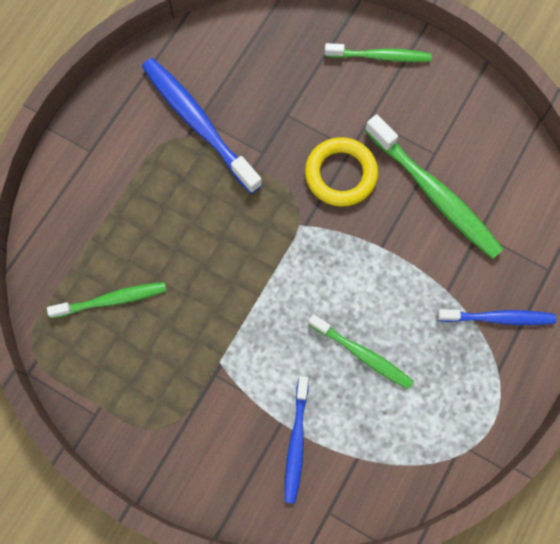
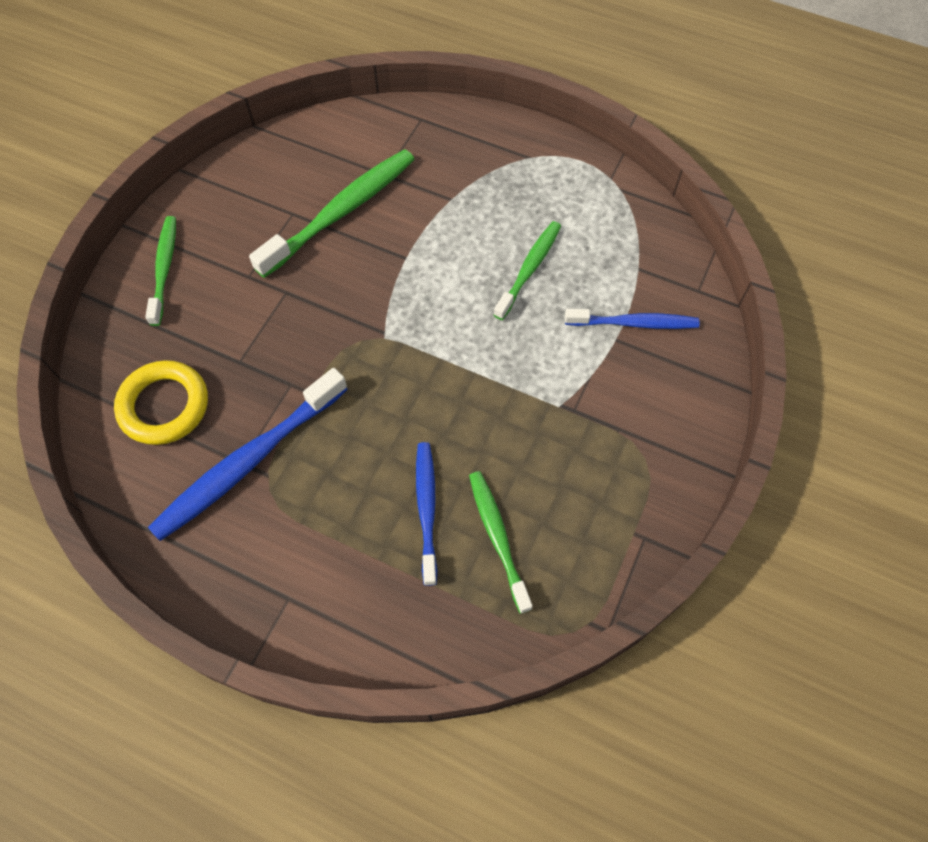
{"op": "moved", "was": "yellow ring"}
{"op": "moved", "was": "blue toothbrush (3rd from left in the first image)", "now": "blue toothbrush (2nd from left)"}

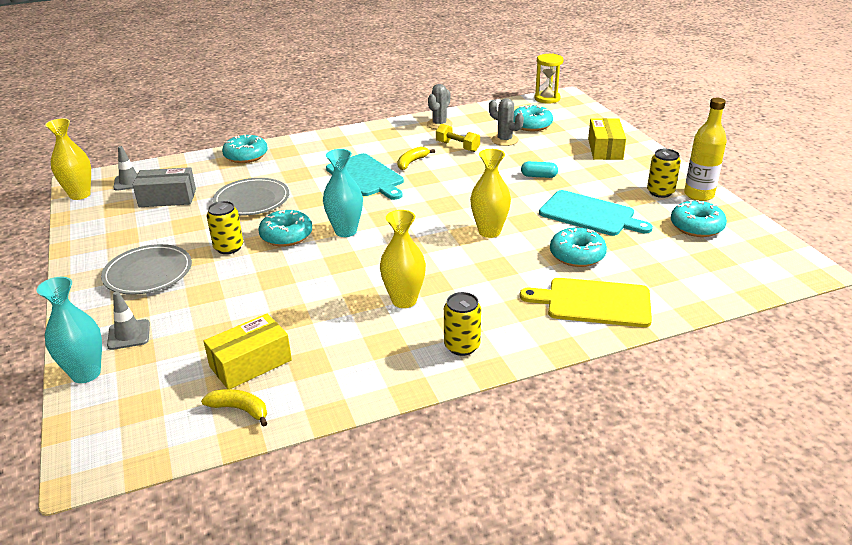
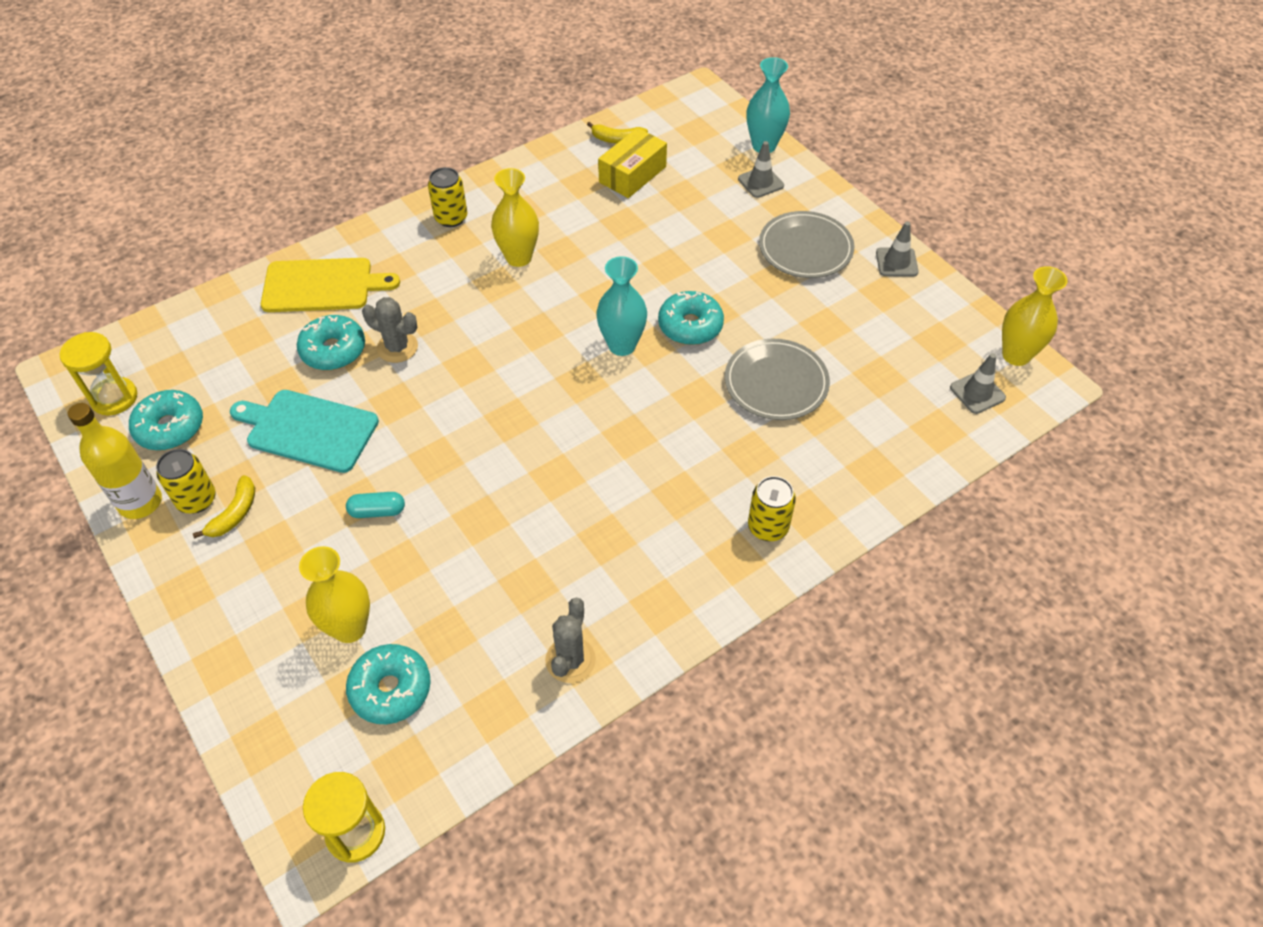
{"op": "added", "now": "yellow hourglass (1st from left)"}
{"op": "moved", "was": "yellow banana (2nd from left in the first image)", "now": "yellow banana (1st from left)"}
{"op": "moved", "was": "yellow vase (3rd from left in the first image)", "now": "yellow vase (1st from left)"}
{"op": "moved", "was": "grey cactus (2nd from left in the first image)", "now": "grey cactus (1st from left)"}
{"op": "moved", "was": "yellow can (1st from left in the first image)", "now": "yellow can (3rd from left)"}
{"op": "added", "now": "grey traffic cone (2nd from left)"}
{"op": "removed", "was": "grey box"}
{"op": "removed", "was": "turquoise donut (1st from left)"}
{"op": "removed", "was": "turquoise cutting board (1st from left)"}
{"op": "removed", "was": "yellow dumbbell"}
{"op": "removed", "was": "yellow box (2nd from left)"}

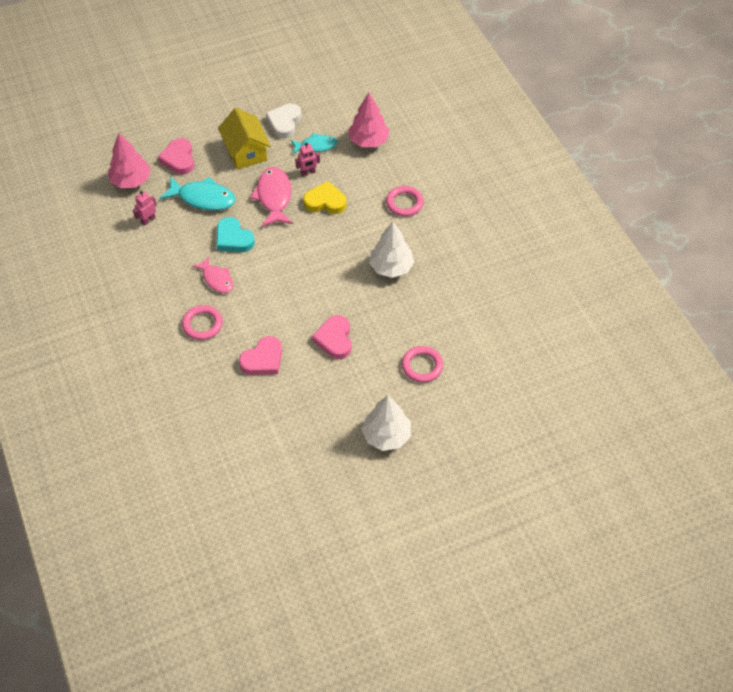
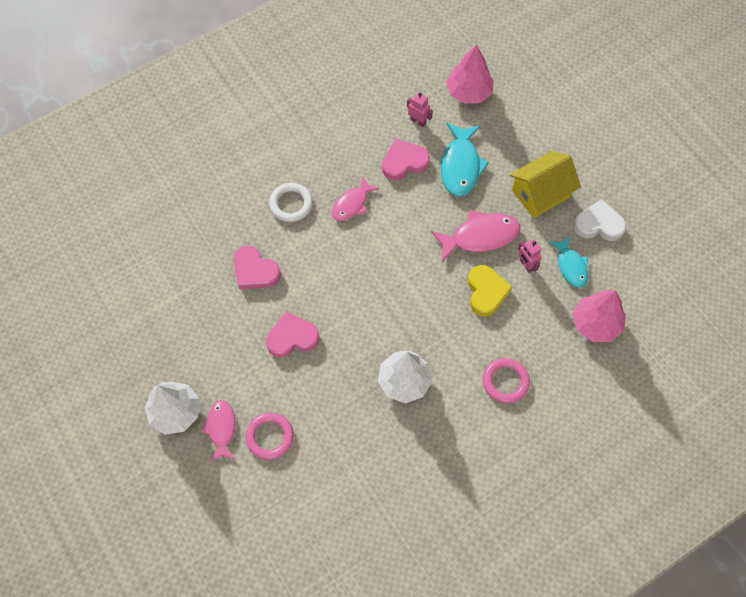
{"op": "added", "now": "pink fish (1st from left)"}
{"op": "recoloured", "was": "pink ring (1st from left)", "now": "white ring"}
{"op": "moved", "was": "pink heart (1st from left in the first image)", "now": "pink heart (3rd from left)"}
{"op": "removed", "was": "turquoise heart"}

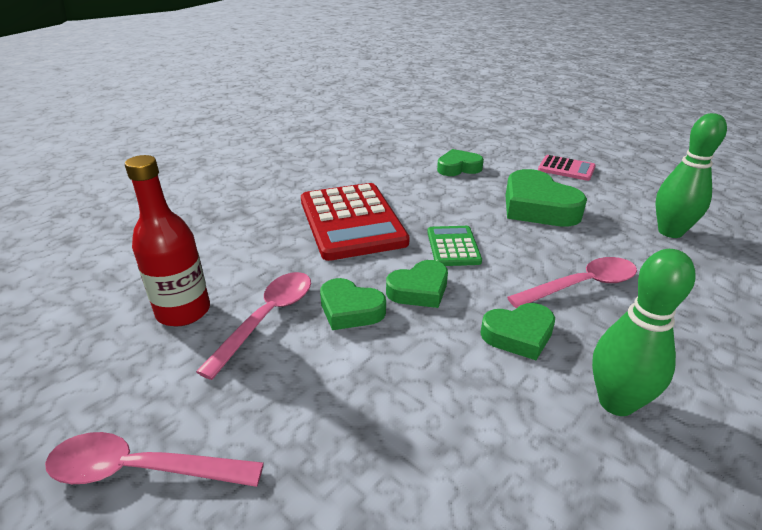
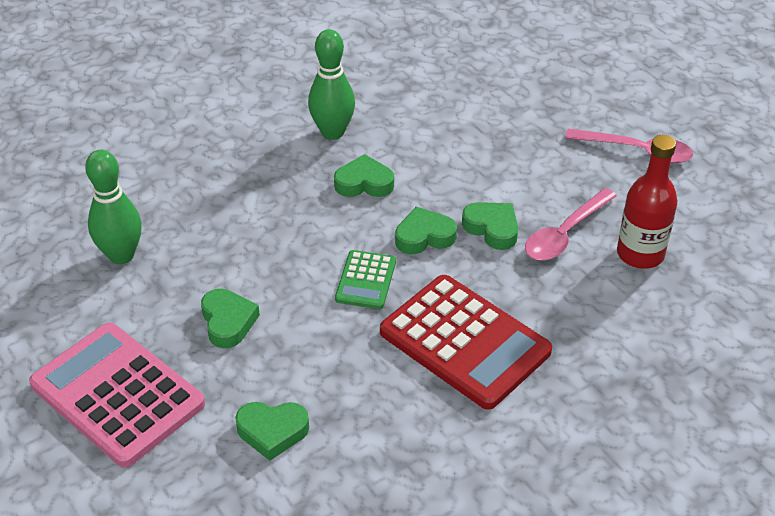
{"op": "resized", "was": "pink calculator", "ratio": 2.0}
{"op": "resized", "was": "green heart (5th from left in the first image)", "ratio": 0.61}
{"op": "turned", "was": "red calculator", "clockwise": 135}
{"op": "removed", "was": "pink spoon (3rd from left)"}

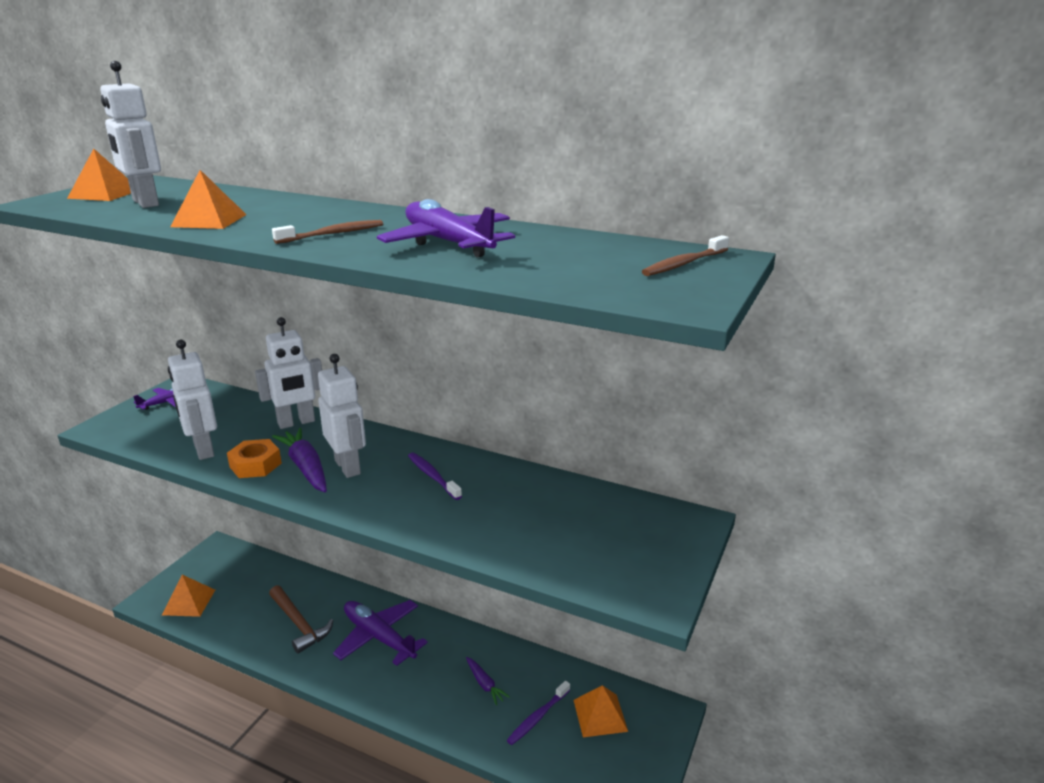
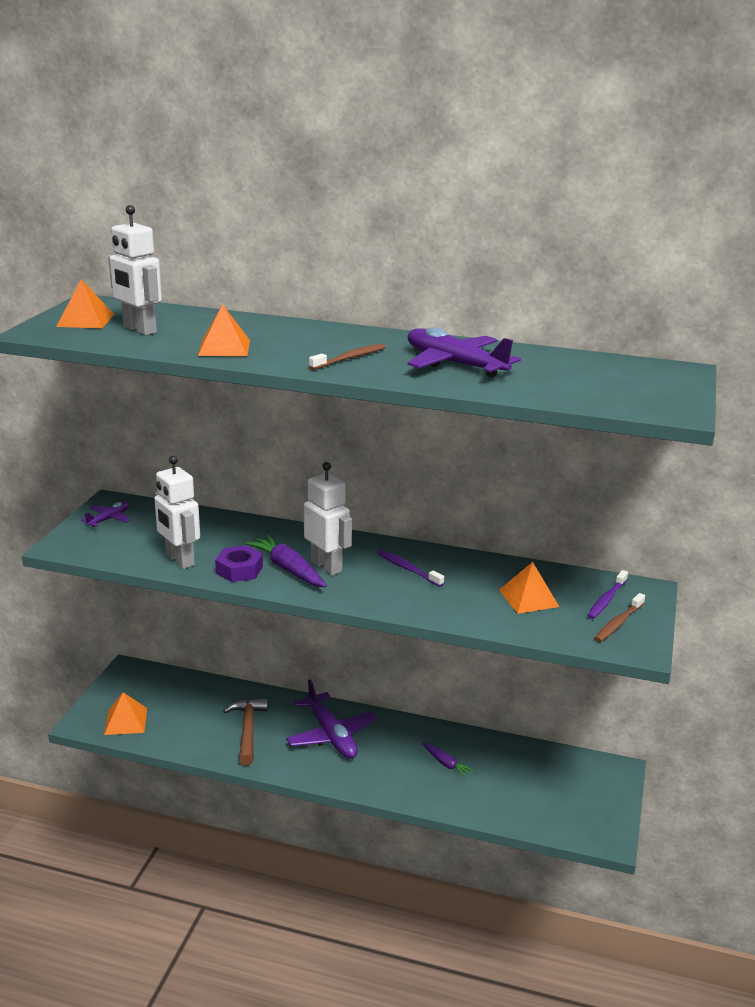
{"op": "recoloured", "was": "orange nut", "now": "purple nut"}
{"op": "turned", "was": "brown hammer", "clockwise": -135}
{"op": "turned", "was": "purple plane (2nd from left)", "clockwise": -150}
{"op": "moved", "was": "orange pyramid (4th from left)"}
{"op": "moved", "was": "purple toothbrush (2nd from left)"}
{"op": "moved", "was": "brown toothbrush (2nd from left)"}
{"op": "removed", "was": "white robot (3rd from left)"}

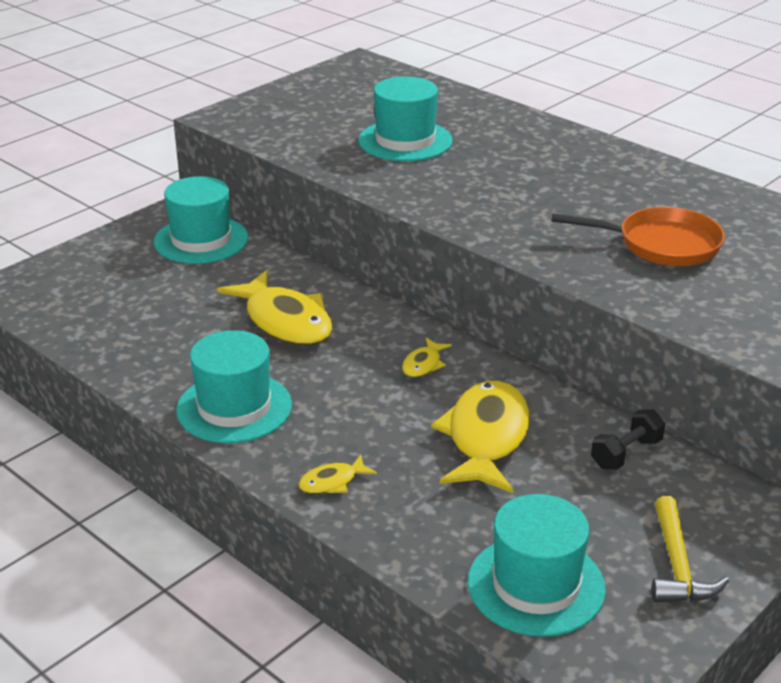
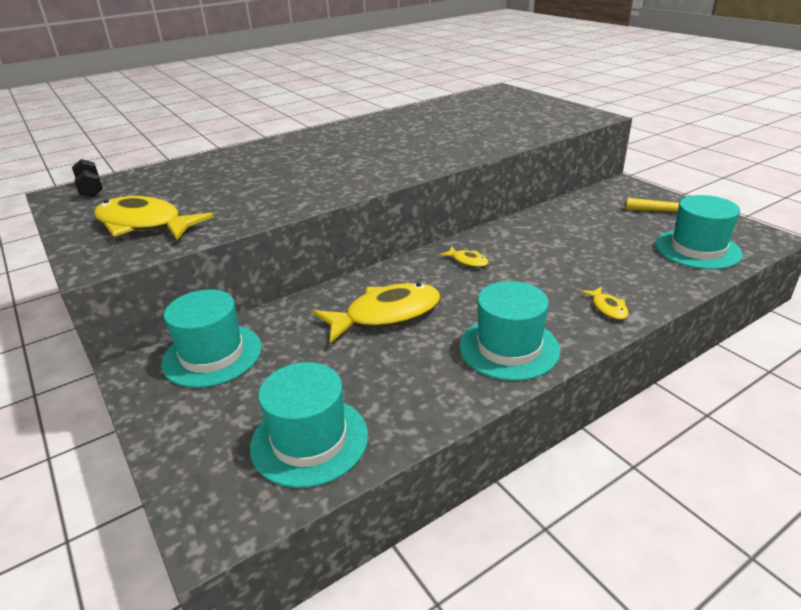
{"op": "moved", "was": "black dumbbell"}
{"op": "moved", "was": "yellow fish (4th from left in the first image)", "now": "yellow fish (1st from left)"}
{"op": "moved", "was": "turquoise hat (3rd from left in the first image)", "now": "turquoise hat (2nd from left)"}
{"op": "removed", "was": "orange pan"}

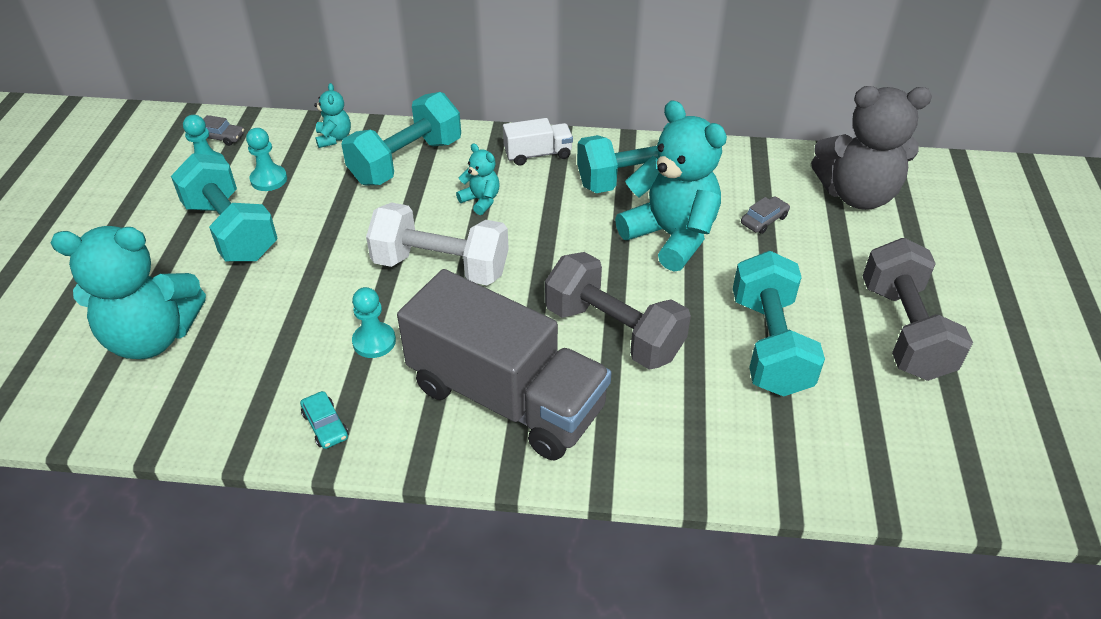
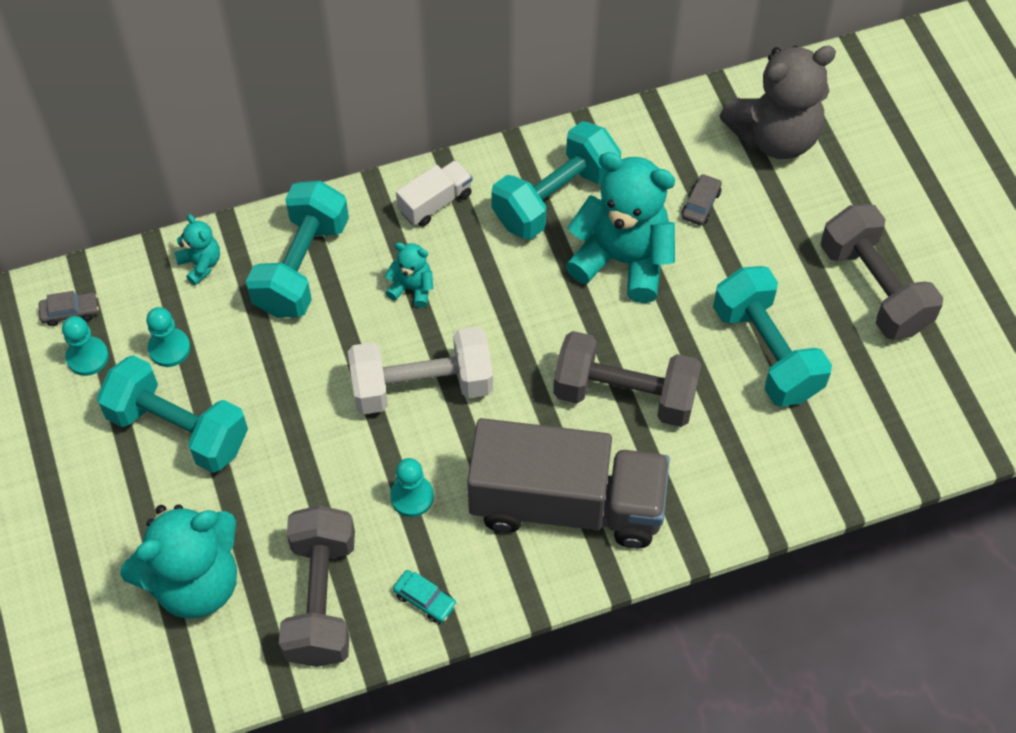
{"op": "added", "now": "grey dumbbell (1st from left)"}

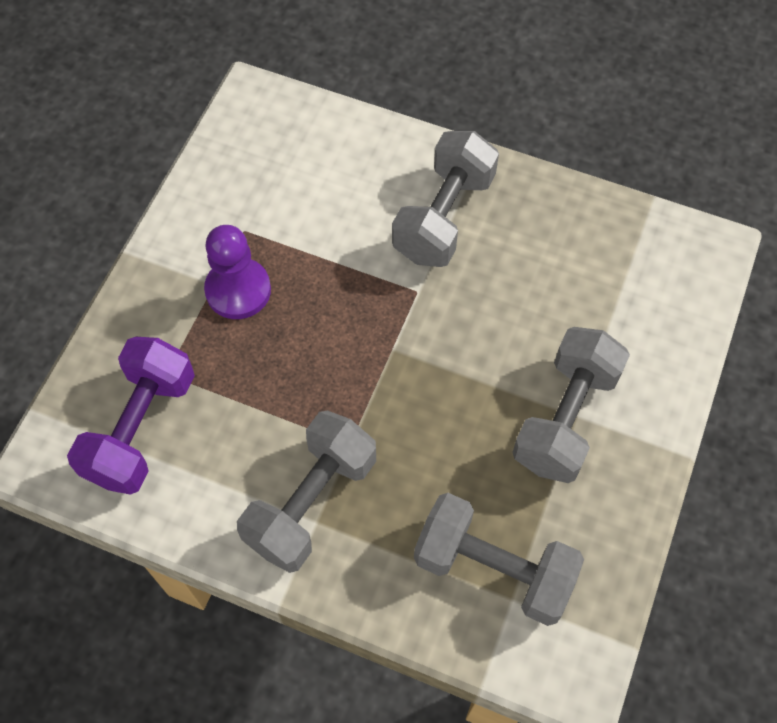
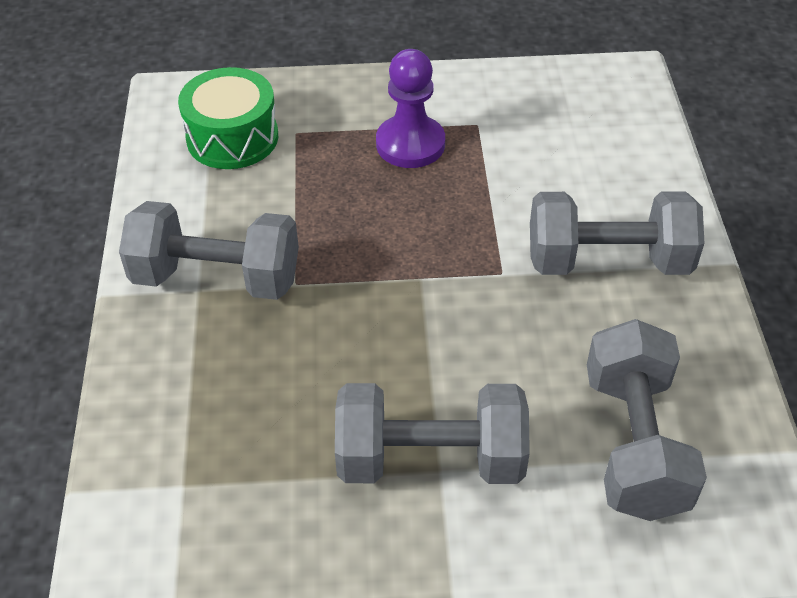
{"op": "replaced", "was": "purple dumbbell", "now": "green drum"}
{"op": "moved", "was": "grey dumbbell (3rd from left in the first image)", "now": "grey dumbbell (4th from left)"}

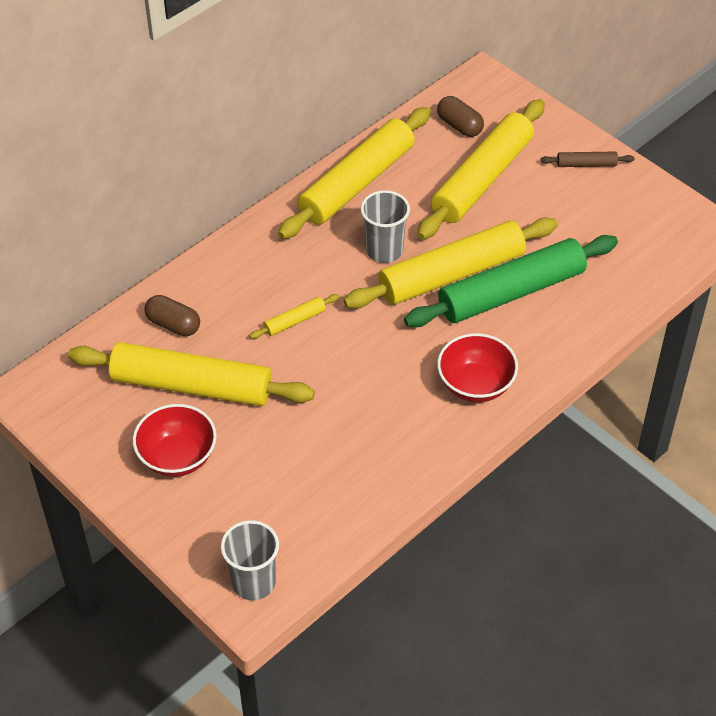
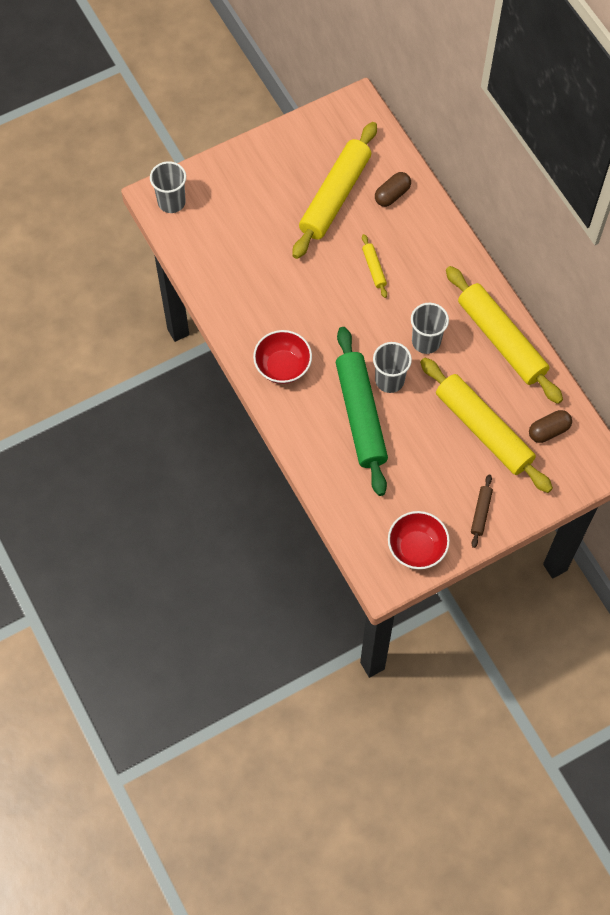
{"op": "replaced", "was": "yellow rolling pin (4th from left)", "now": "grey cup (2nd from left)"}
{"op": "moved", "was": "red bowl (1st from left in the first image)", "now": "red bowl (2nd from left)"}

